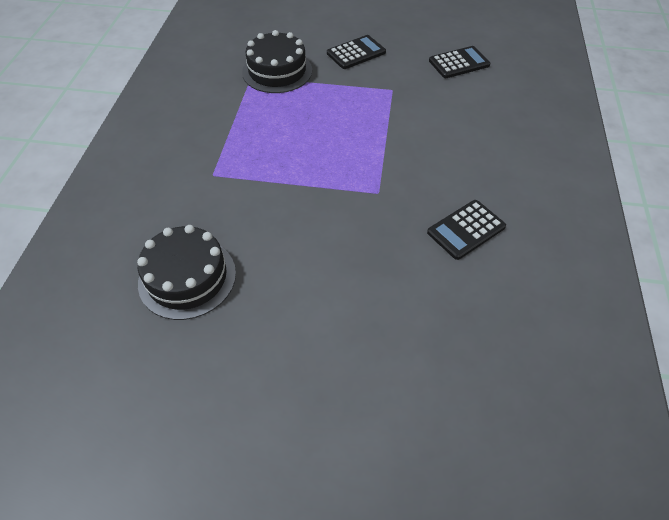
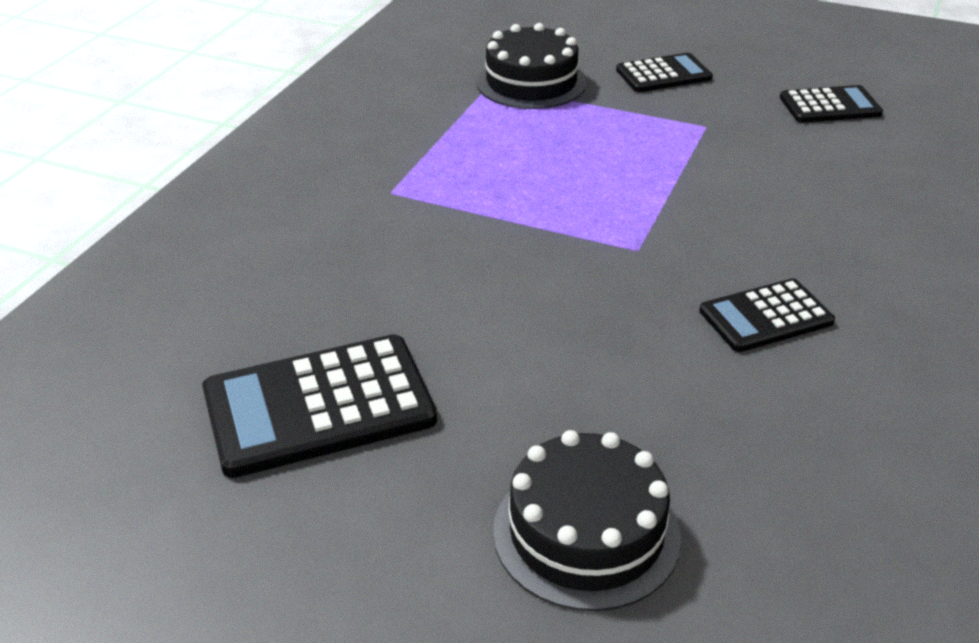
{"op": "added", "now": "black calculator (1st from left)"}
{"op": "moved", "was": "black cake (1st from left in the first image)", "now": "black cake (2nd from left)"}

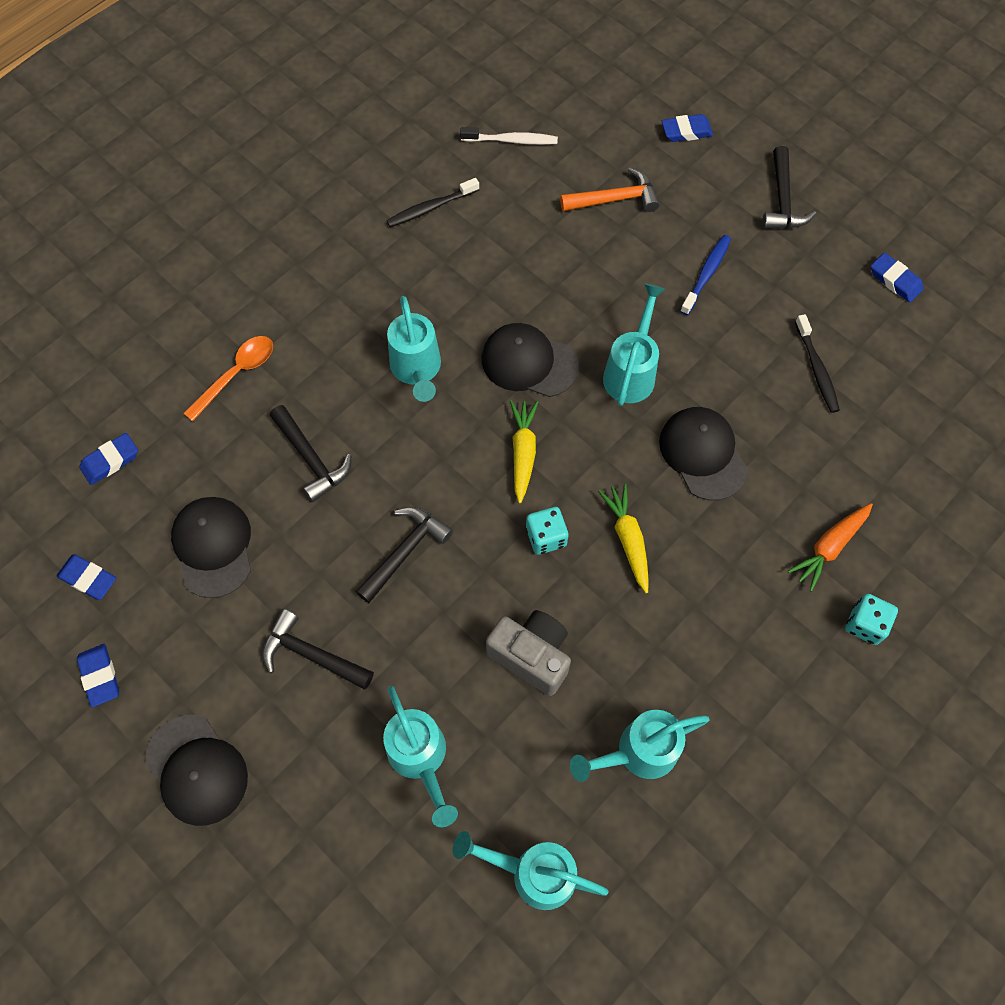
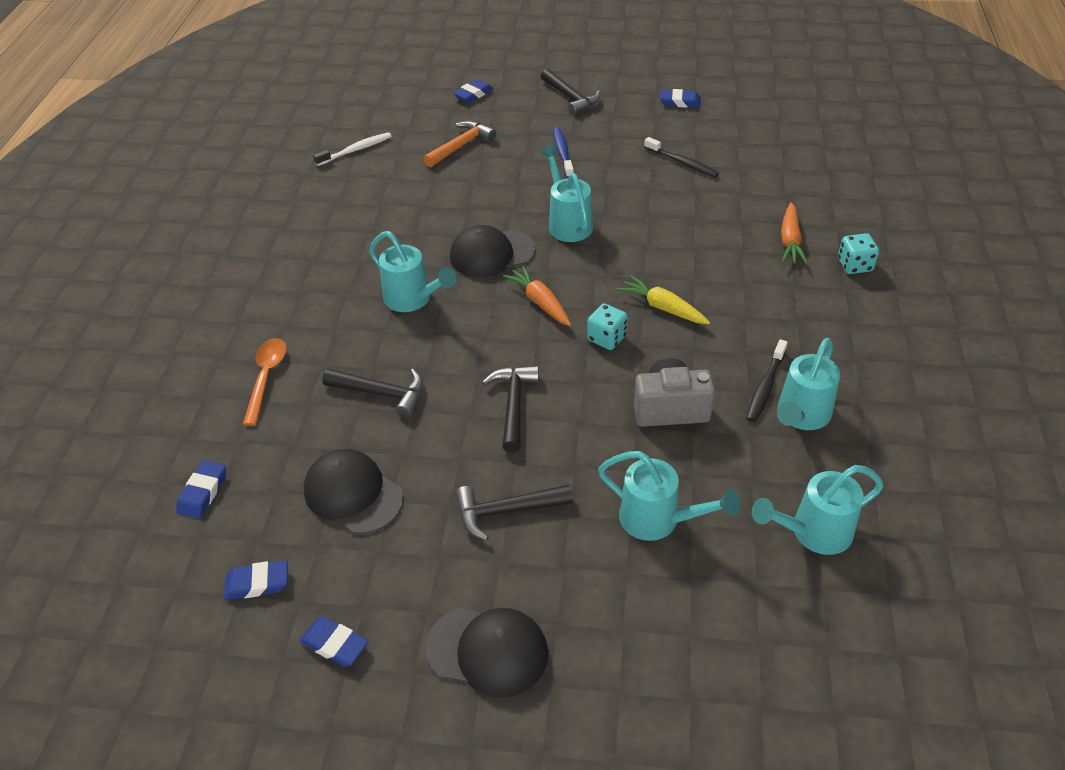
{"op": "recoloured", "was": "yellow carrot (1st from left)", "now": "orange carrot (1st from left)"}
{"op": "moved", "was": "black toothbrush (1st from left in the first image)", "now": "black toothbrush (2nd from left)"}
{"op": "removed", "was": "black cap (4th from left)"}

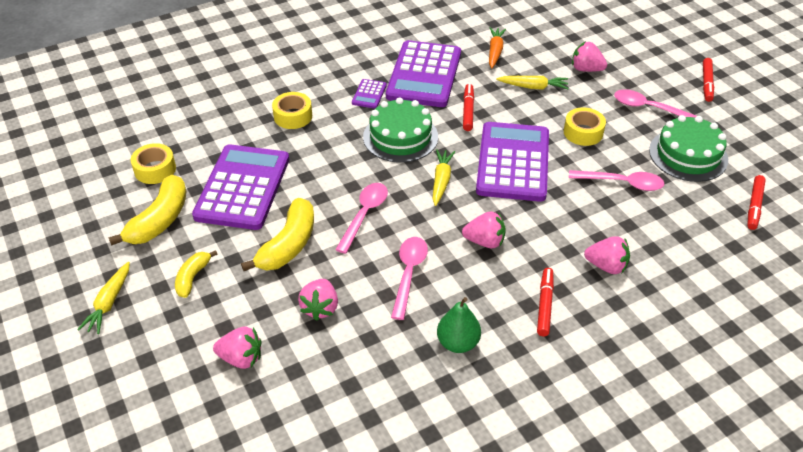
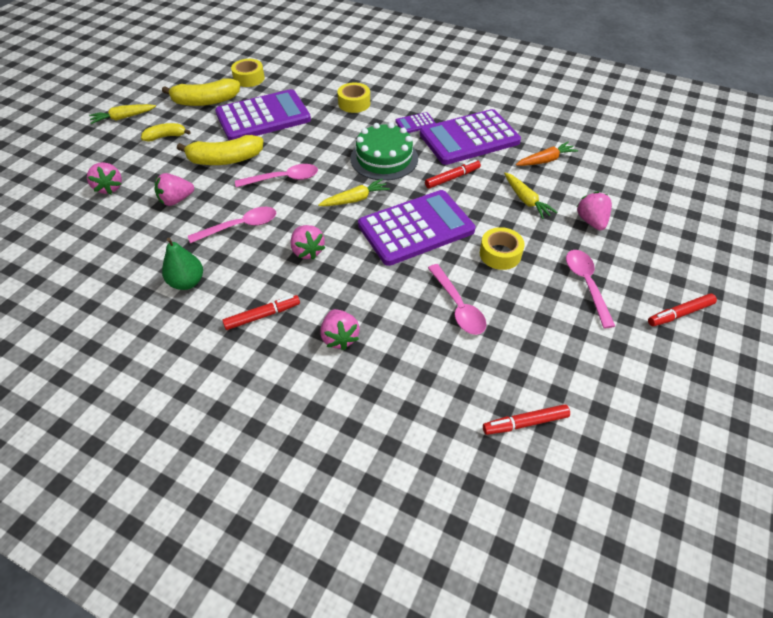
{"op": "removed", "was": "green cake (2nd from left)"}

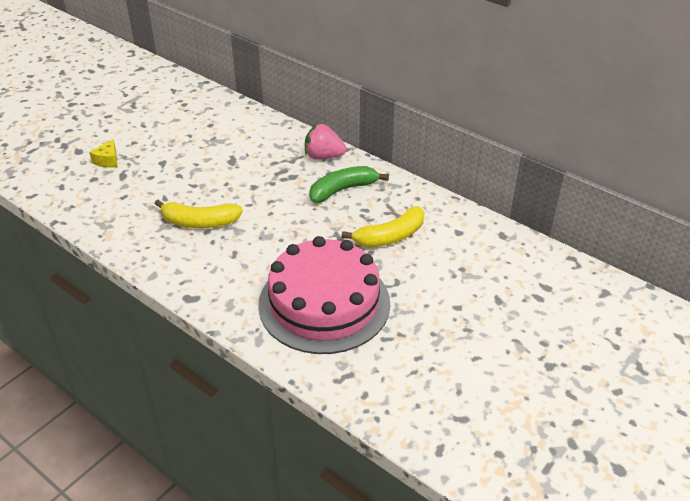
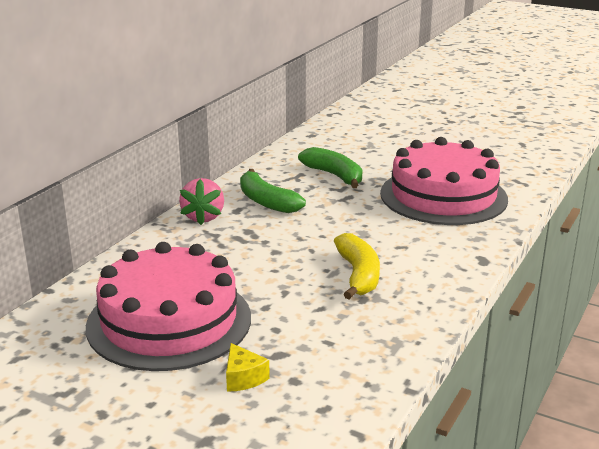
{"op": "added", "now": "pink cake (1st from left)"}
{"op": "turned", "was": "yellow cheese", "clockwise": 60}
{"op": "recoloured", "was": "yellow banana (2nd from left)", "now": "green banana (2nd from left)"}

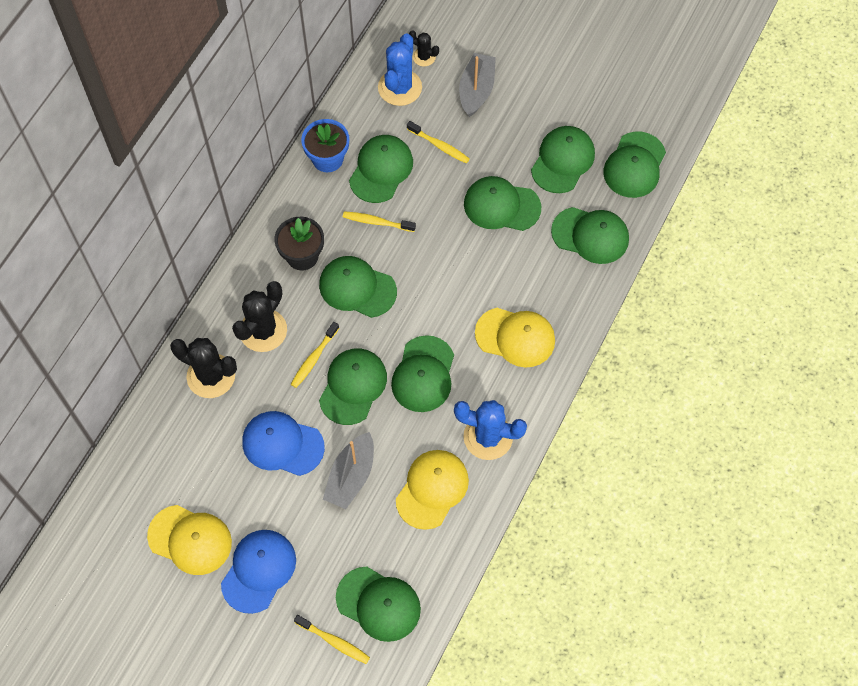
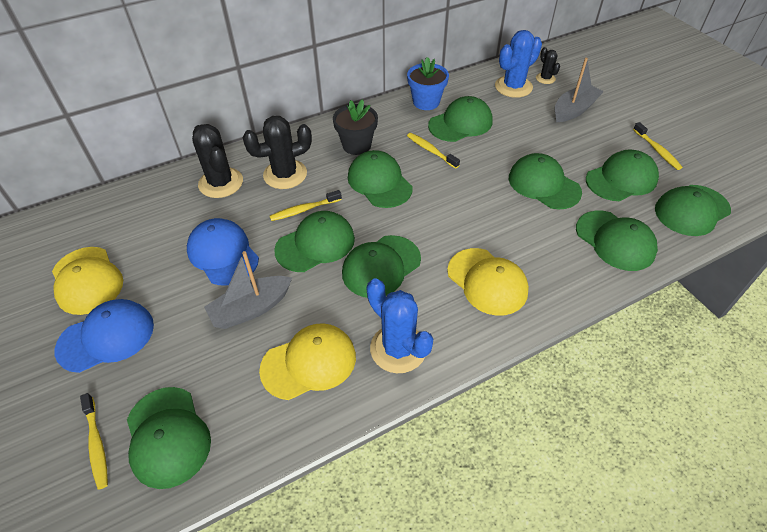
{"op": "moved", "was": "yellow toothbrush (4th from left)"}

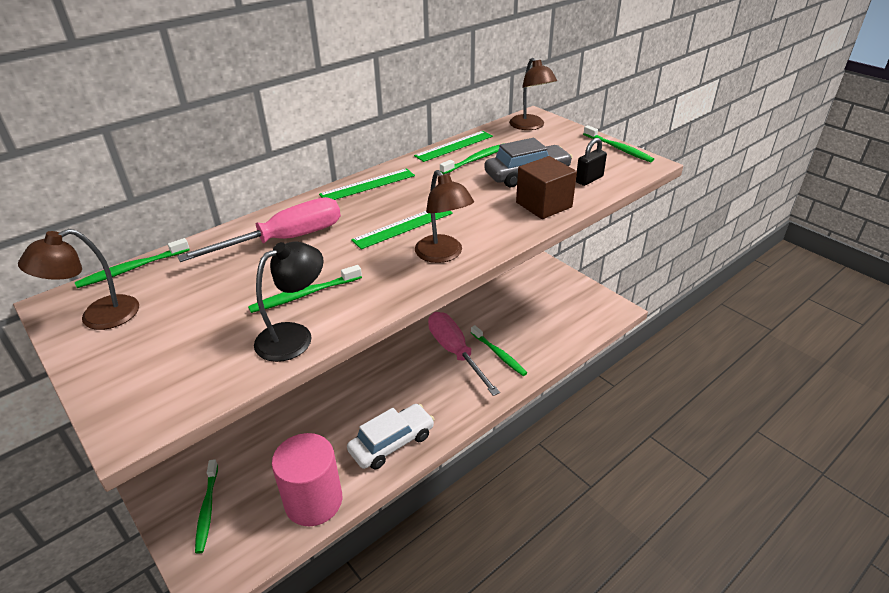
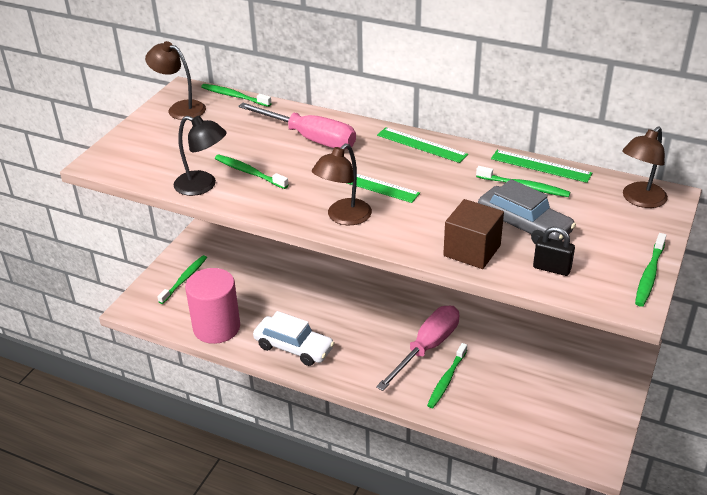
{"op": "turned", "was": "green toothbrush (2nd from left in the first image)", "clockwise": 150}

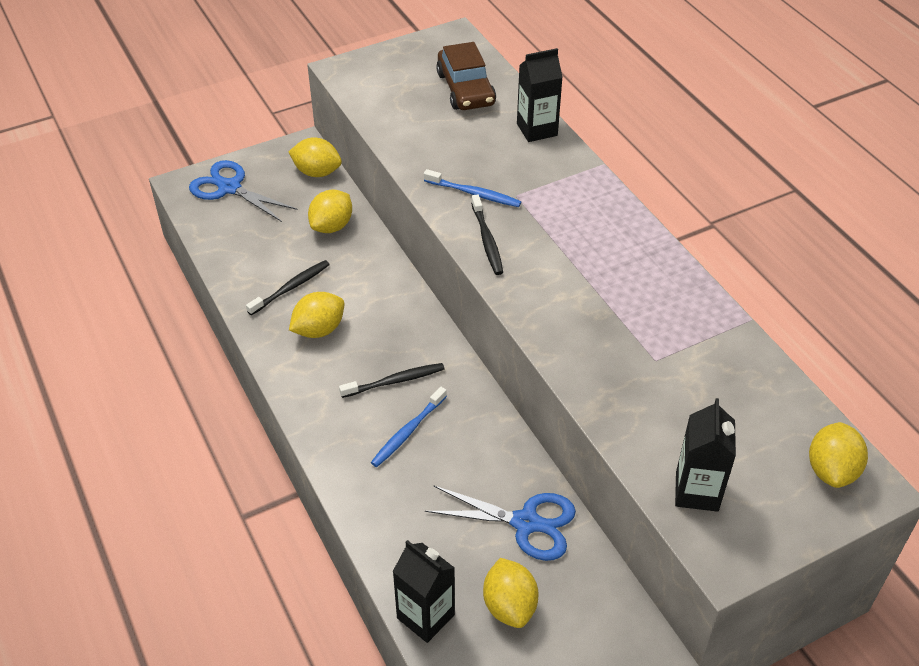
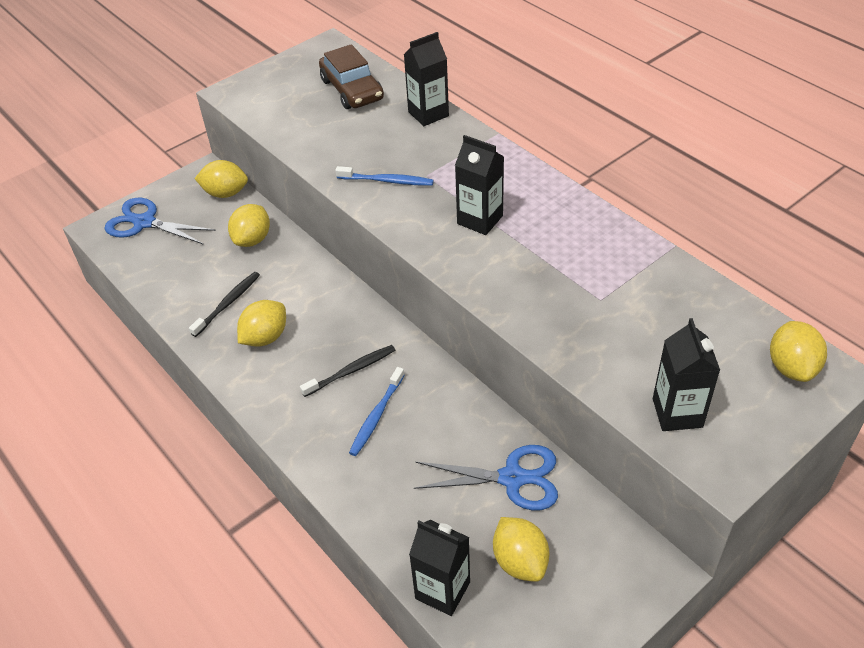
{"op": "added", "now": "black carton (3rd from left)"}
{"op": "removed", "was": "black toothbrush (3rd from left)"}

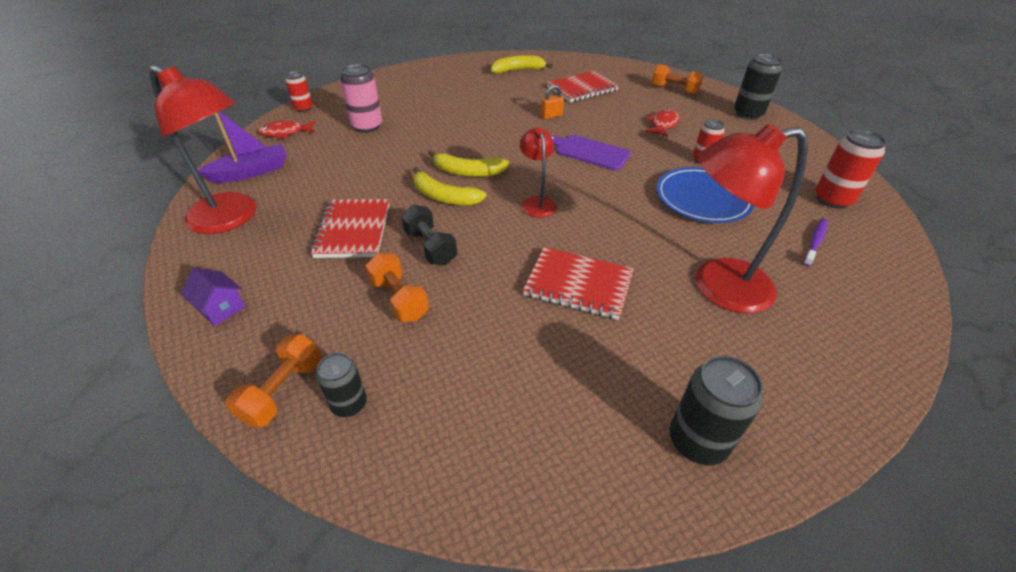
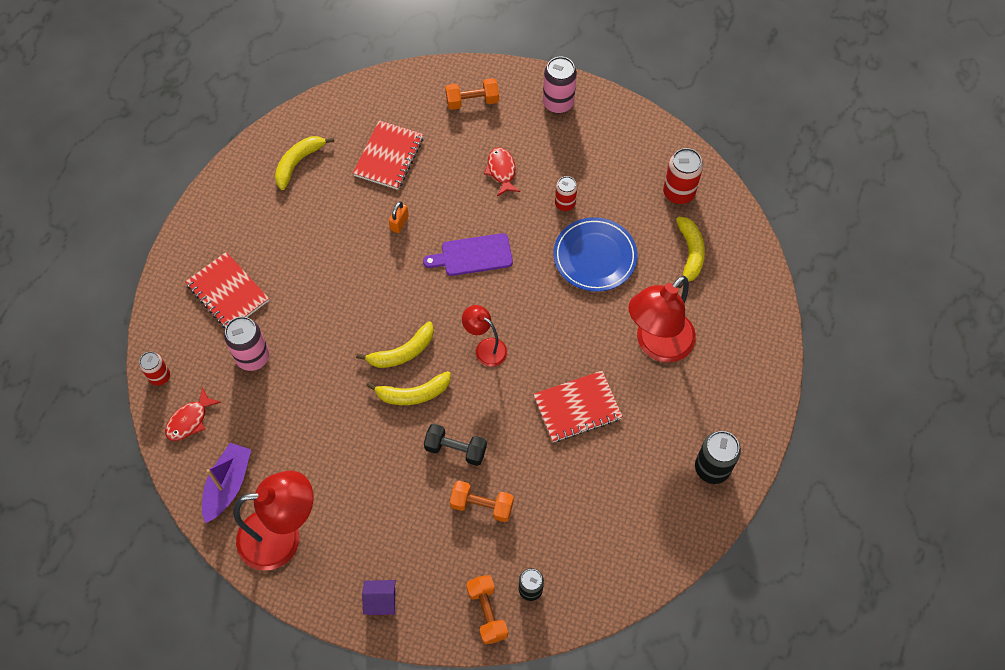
{"op": "moved", "was": "red notebook (1st from left)"}
{"op": "recoloured", "was": "black can (3rd from left)", "now": "pink can (2nd from left)"}
{"op": "replaced", "was": "purple toothbrush", "now": "yellow banana (4th from left)"}

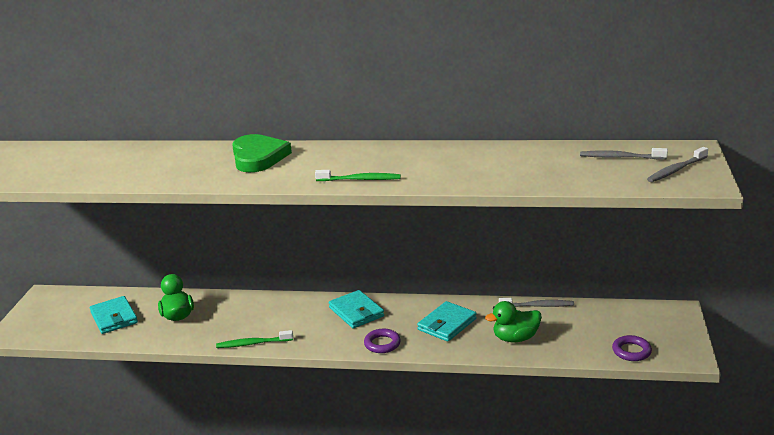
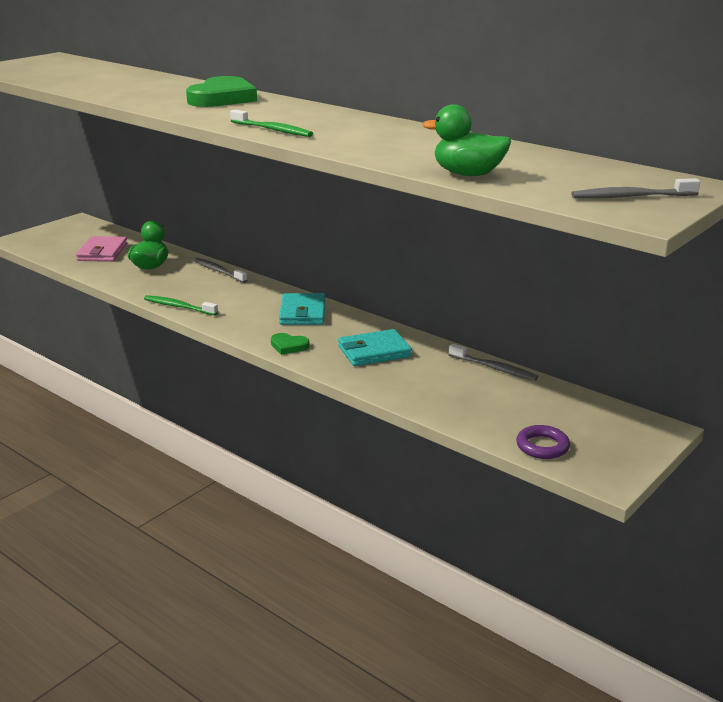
{"op": "recoloured", "was": "turquoise wallet (1st from left)", "now": "pink wallet"}
{"op": "moved", "was": "grey toothbrush (2nd from left in the first image)", "now": "grey toothbrush (1st from left)"}
{"op": "replaced", "was": "purple ring (1st from left)", "now": "green heart (2nd from left)"}
{"op": "moved", "was": "green duck (2nd from left)"}

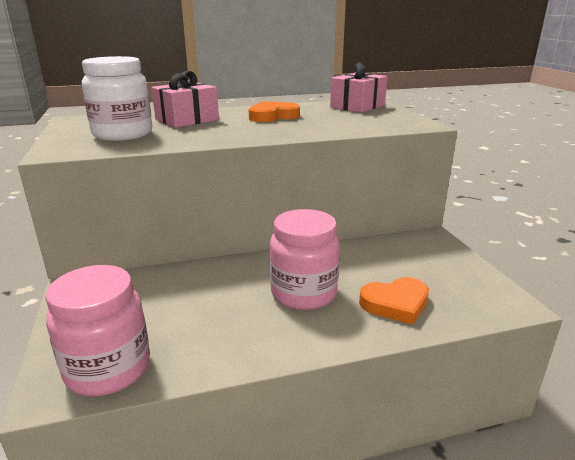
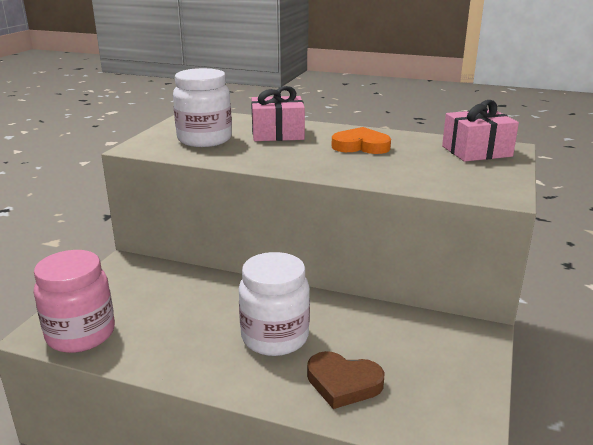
{"op": "recoloured", "was": "pink jar (2nd from left)", "now": "white jar (2nd from left)"}
{"op": "recoloured", "was": "orange heart (2nd from left)", "now": "brown heart"}

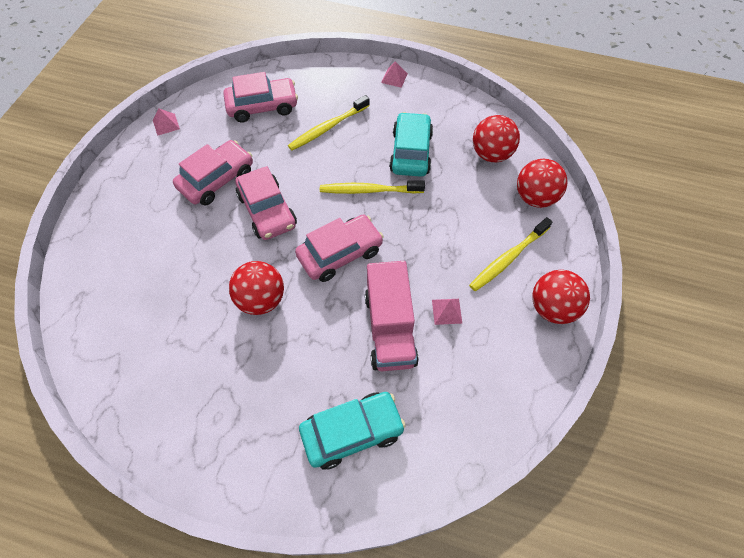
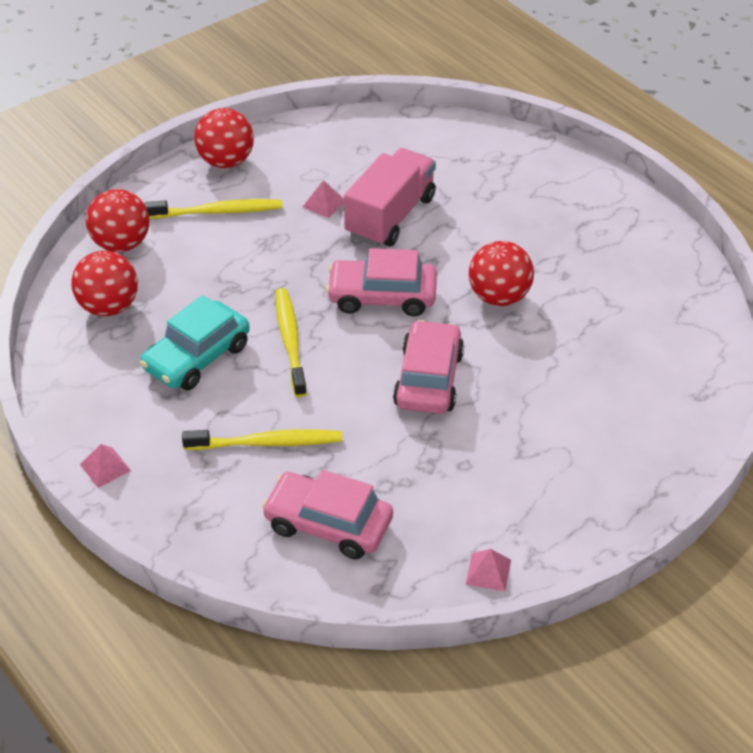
{"op": "turned", "was": "yellow toothbrush (2nd from left in the first image)", "clockwise": -135}
{"op": "removed", "was": "pink car (1st from left)"}
{"op": "removed", "was": "turquoise car (1st from left)"}

